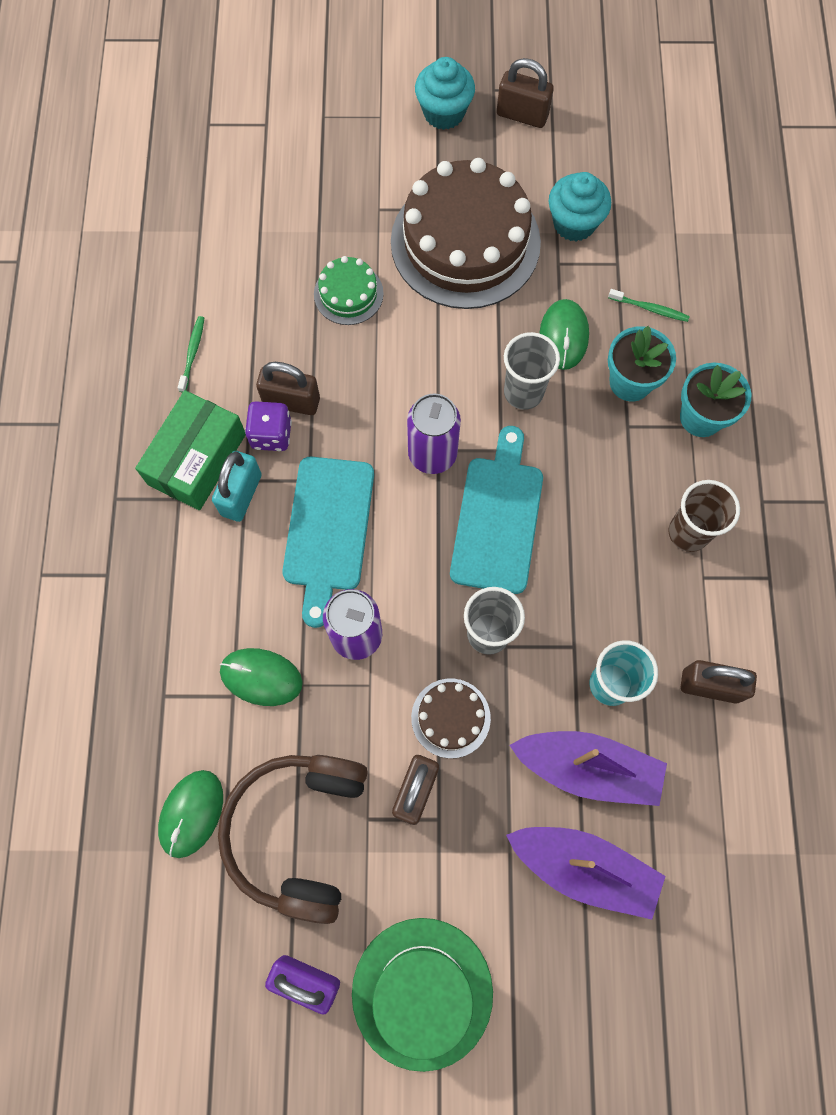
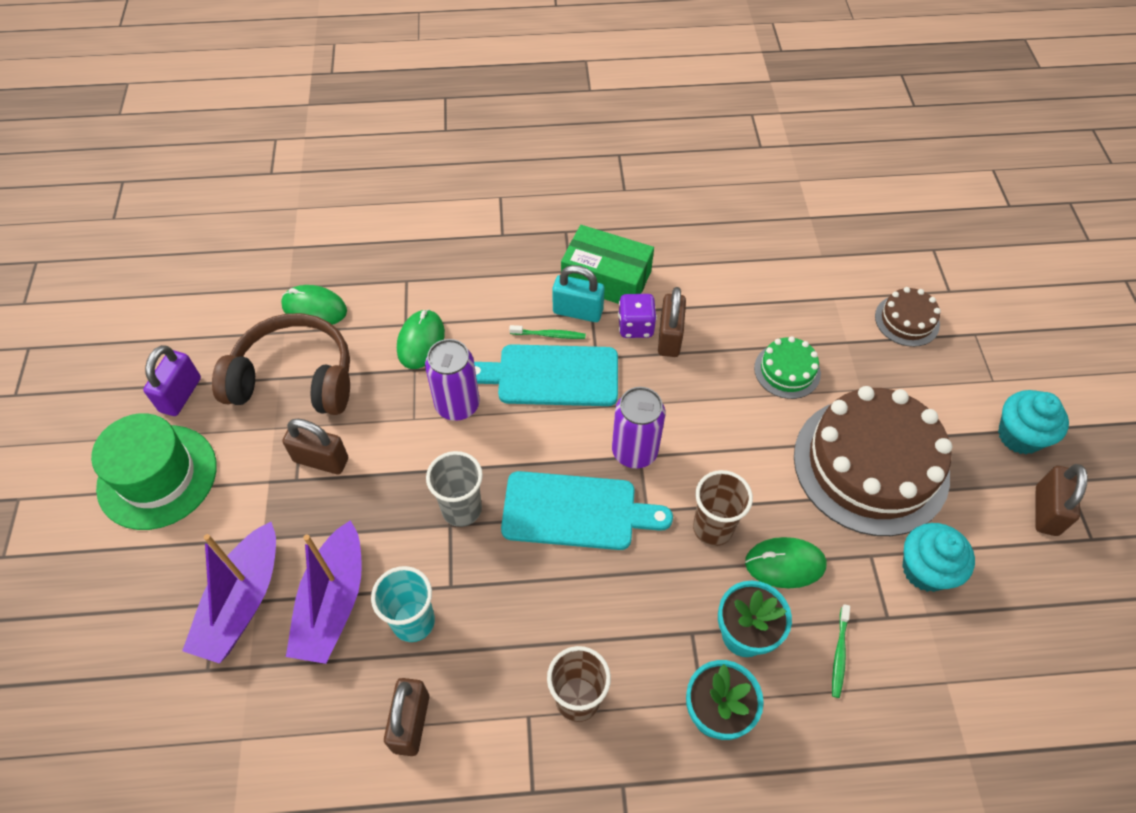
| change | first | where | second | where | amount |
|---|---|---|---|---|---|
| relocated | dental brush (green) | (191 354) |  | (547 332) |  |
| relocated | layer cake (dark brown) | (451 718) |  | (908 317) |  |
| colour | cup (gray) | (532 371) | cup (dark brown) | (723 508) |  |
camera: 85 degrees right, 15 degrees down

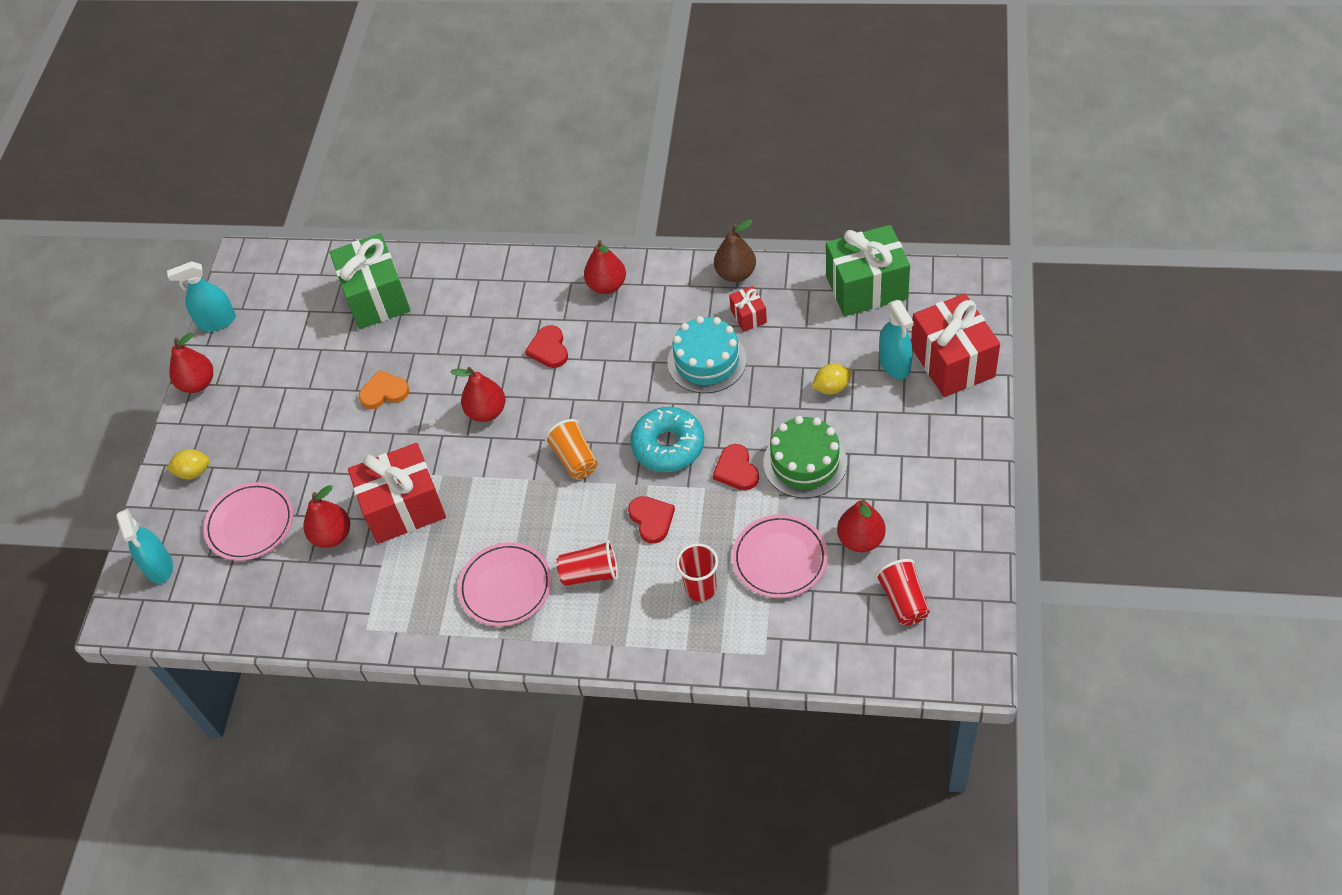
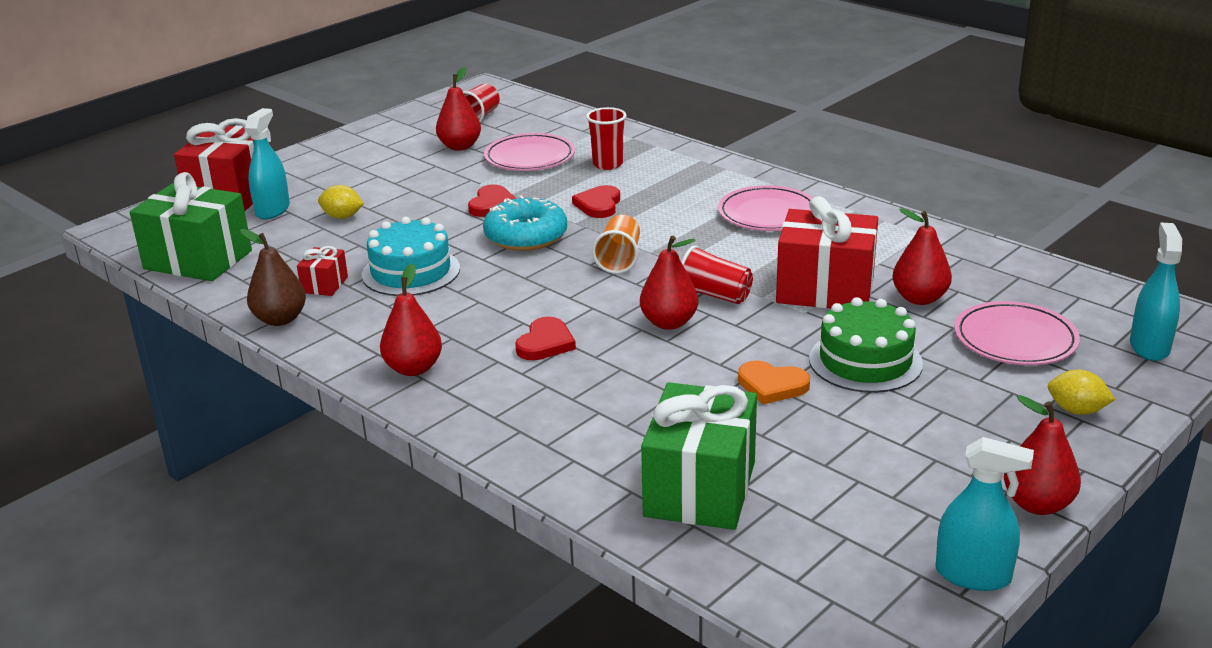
| change | first | where | second | where | amount |
|---|---|---|---|---|---|
| relocated | cup (red) | (587 563) |  | (717 274) |  |
| relocated | layer cake (green) | (805 457) |  | (866 345) |  |
camera: 150 degrees left, 25 degrees down

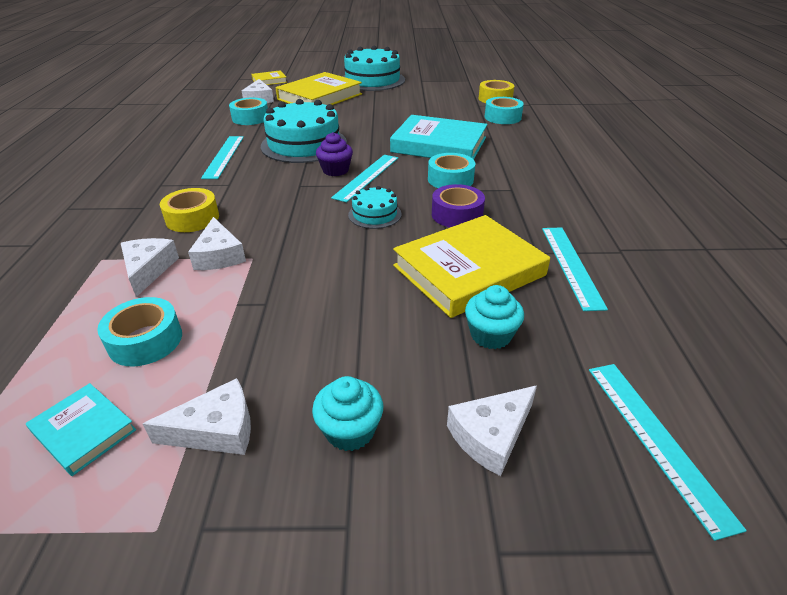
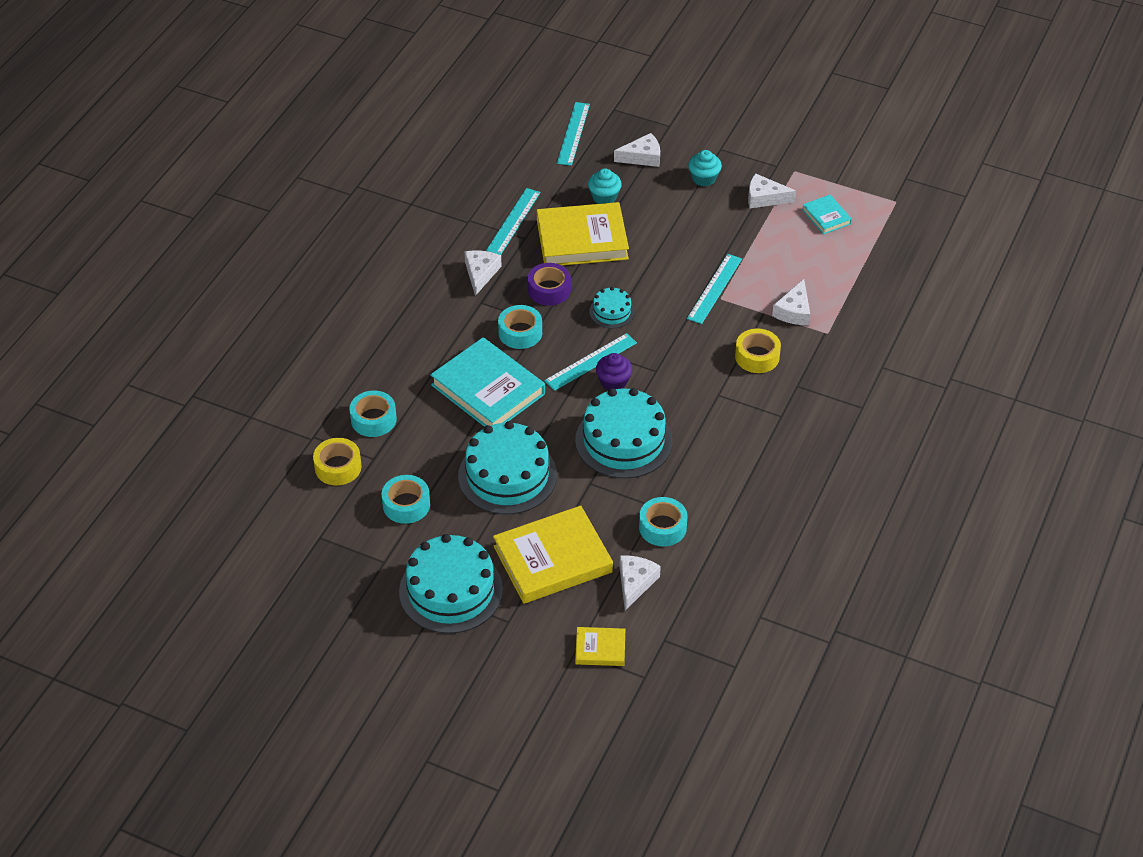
| change | first | where | second | where | amount |
|---|---|---|---|---|---|
| relocated | sticky tape (turquoise) | (139 332) |  | (406 499) |  |
| relocated | piece of cheese (pure white) | (217 243) |  | (483 273) |  |
| relocated | measuring stick (turquoise) | (222 157) |  | (714 289) |  |
| appeared |  |  | layer cake (turquoise) | (507 467) |  |
camera: 155 degrees left, 10 degrees up

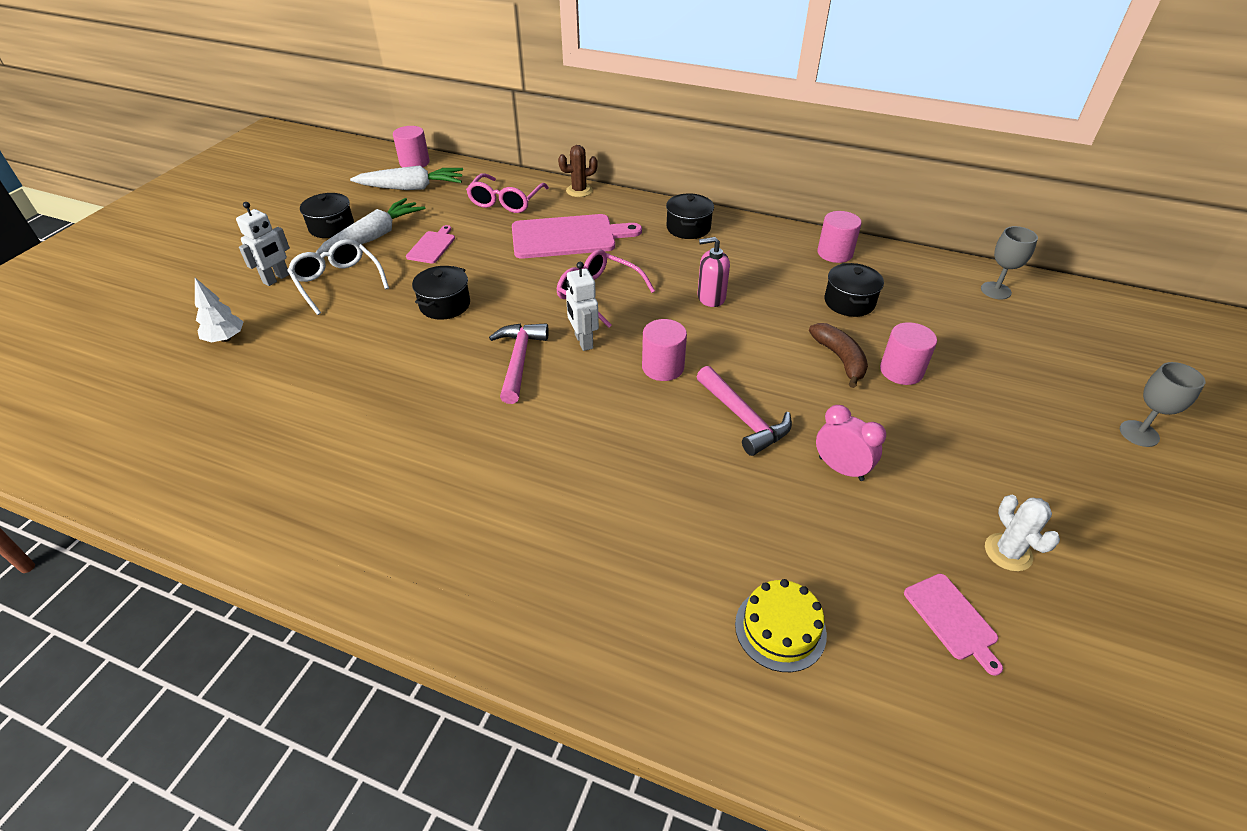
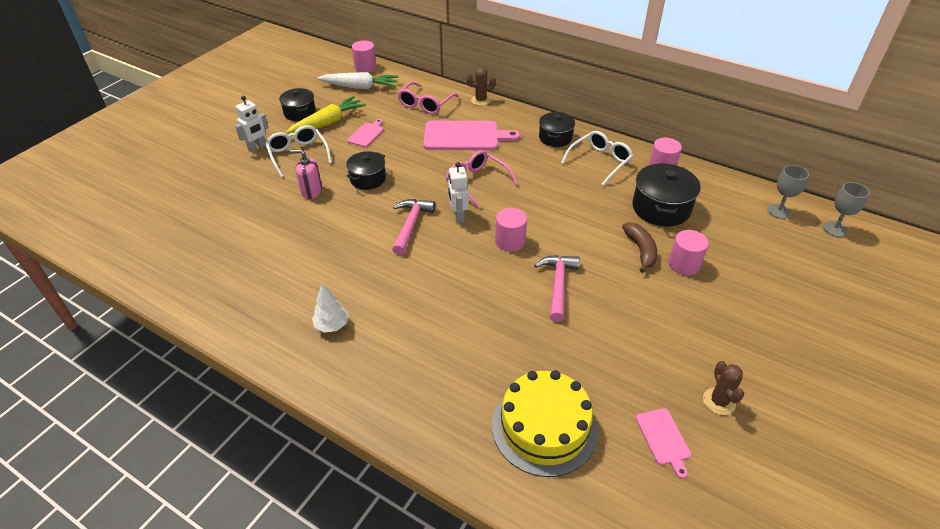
| change | first | where | second | where | amount |
|---|---|---|---|---|---|
| relocated | tree (pure white) | (219 310) |  | (330 308) |  |
| colour | carrot (pure white) | (370 226) | carrot (golden) | (326 115) |  |
| relocated | pump bottle (rose-pink) | (713 272) |  | (306 174) |  |
| spun | hammer (rose-pink) | (744 411) |  | (557 288) | 150 degrees counterclockwise |
| size | layer cake (golden) | (781 625) |  | (545 423) | x1.74 |
| missing | alarm clock (rose-pink) | (851 443) |  |  |  |
| size | cooking pot (black) | (854 290) |  | (666 195) | x1.53 |
| colour | saguaro cactus (pure white) | (1022 533) | saguaro cactus (dark brown) | (723 388) |  |
| relocated | chalice (gray) | (1162 404) |  | (846 209) |  |
| appeared |  |  | eyeglasses (pure white) | (597 158) |  |
camera: 10 degrees right, 0 degrees up

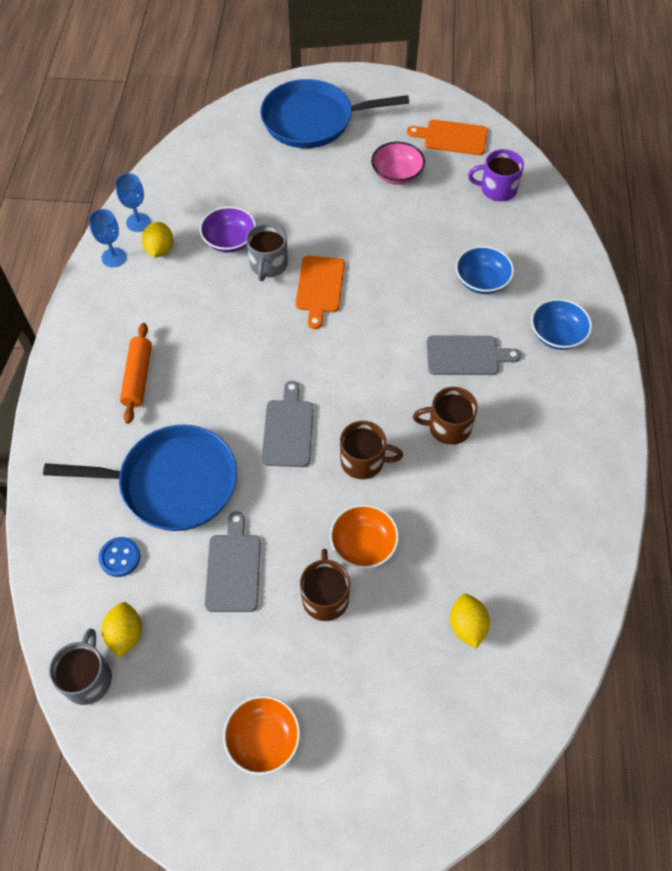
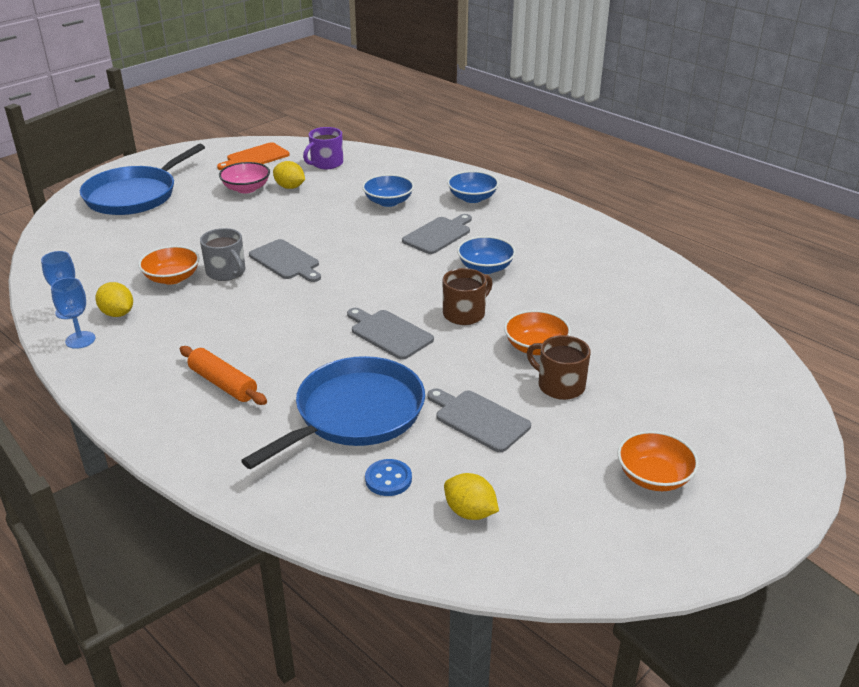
| change | first | where | second | where | amount |
|---|---|---|---|---|---|
| missing | tea mug (gray) | (80 666) |  |  |  |
| colour | deep dish (royal purple) | (228 229) | deep dish (orange-coloured) | (169 265) |  |
| colour | cutting board (orange-coloured) | (320 292) | cutting board (gray) | (285 260) |  |
| exchanged | tea mug (dark brown) | (445 416) | deep dish (cobalt) | (486 255) |  |
| relocated | lemon (golden) | (470 621) |  | (289 175) |  |
camera: 50 degrees left, 25 degrees down

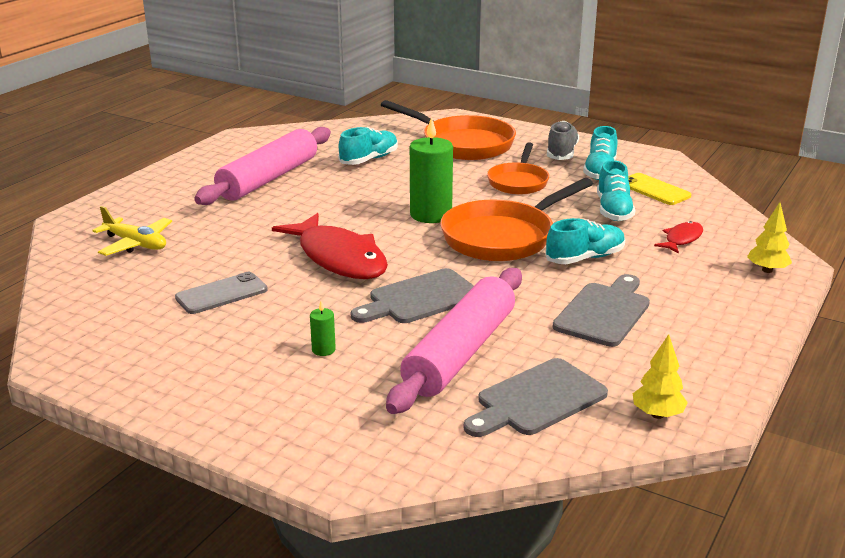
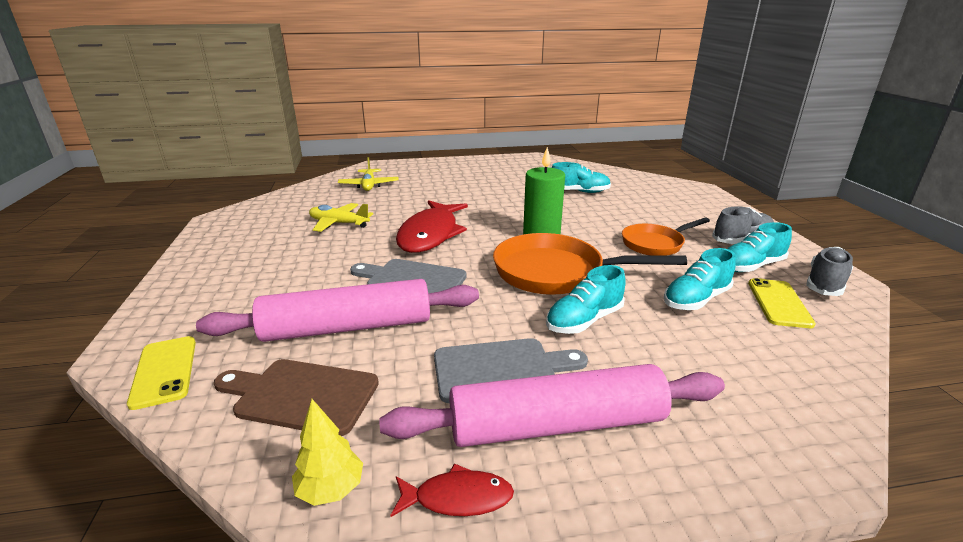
| change | first | where | second | where | amount |
|---|---|---|---|---|---|
| exchanged | smartphone (gray) | (221 293) | aeroplane (golden) | (341 217) |  |
| relocated | dough roller (rose-pink) | (262 166) |  | (552 405) |  |
| missing | wax candle (green) | (323 328) |  |  |  |
| missing | frying pan (orange-coloured) | (448 130) |  |  |  |
| colour | cutting board (gray) | (536 397) | cutting board (dark brown) | (296 397) |  |
| spun | shoe (turquoise) | (585 241) |  | (586 299) | 120 degrees clockwise |
| relocated | toy fish (red) | (678 237) |  | (452 490) |  |
| missing | tree (golden) | (769 237) |  |  |  |
| appeared |  |  | smartphone (golden) | (161 373) |  |
| appeared |  |  | shoe (gray) | (829 271) |  |
camera: 50 degrees right, 0 degrees up

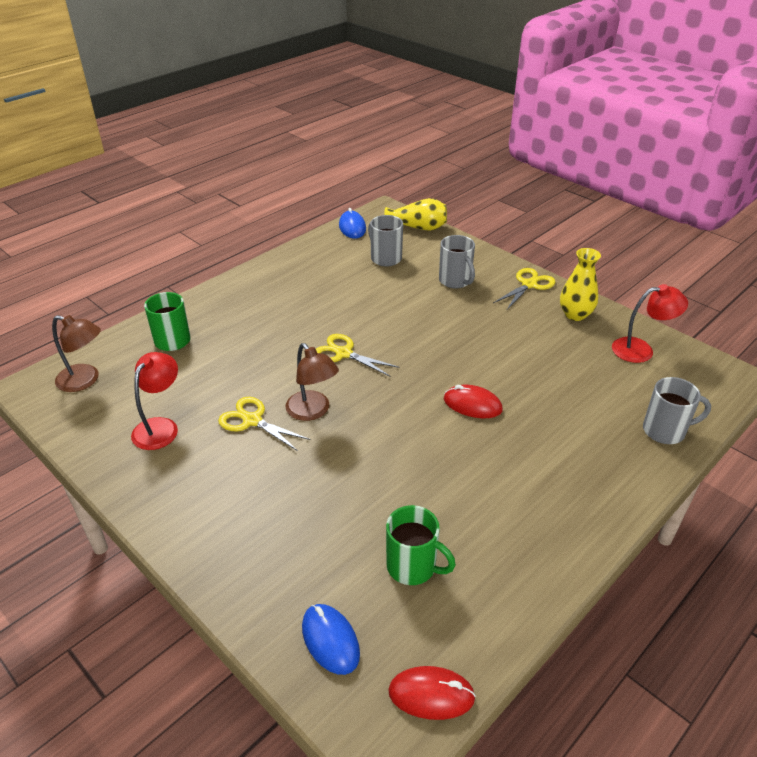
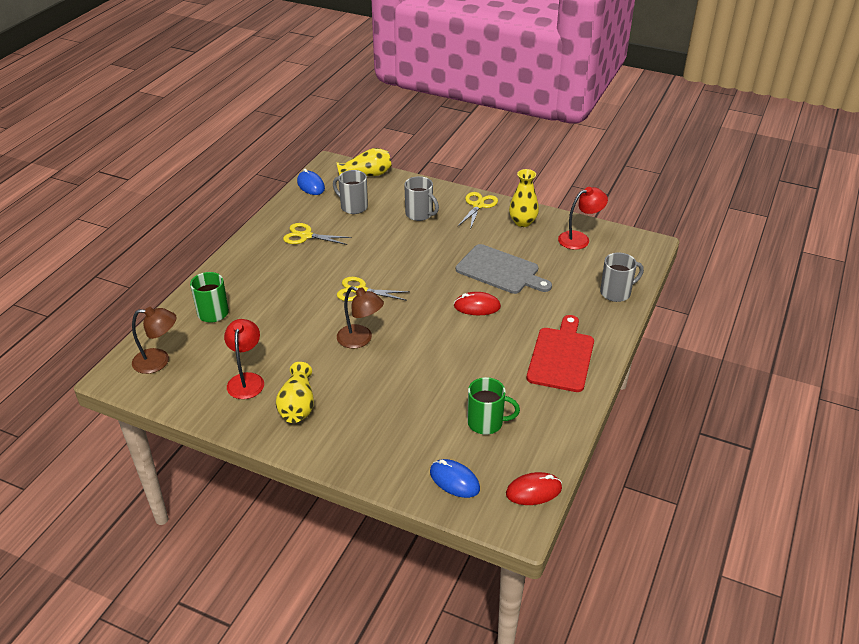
| change | first | where | second | where | amount |
|---|---|---|---|---|---|
| relocated | pair of scissors (golden) | (264 424) |  | (317 234) |  |
| appeared |  |  | flower vase (golden) | (295 392) |  |
| appeared |  |  | cutting board (gray) | (504 269) |  |
| appeared |  |  | cutting board (red) | (560 353) |  |
camera: 20 degrees left, 0 degrees up

